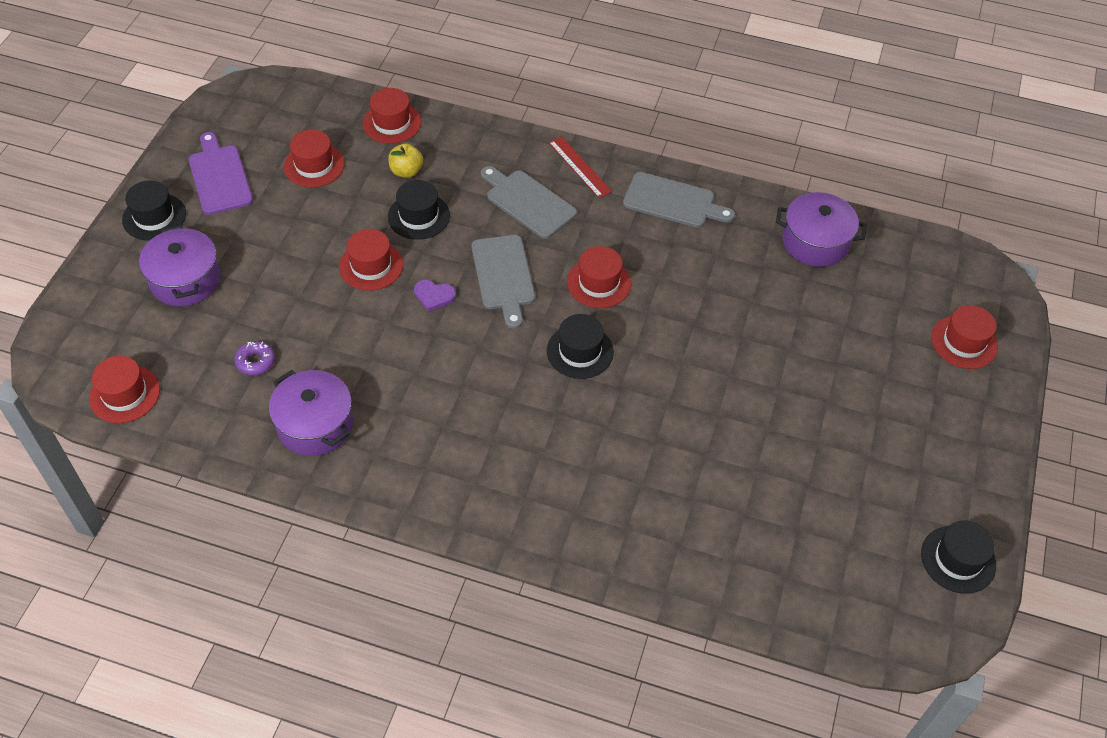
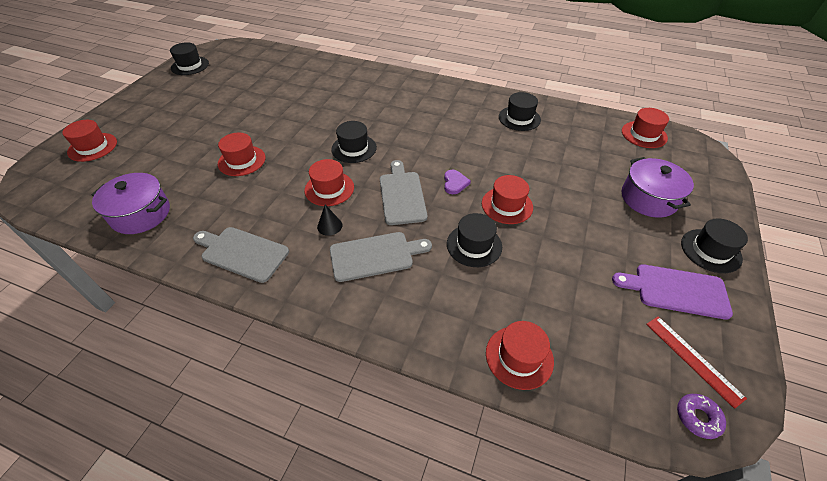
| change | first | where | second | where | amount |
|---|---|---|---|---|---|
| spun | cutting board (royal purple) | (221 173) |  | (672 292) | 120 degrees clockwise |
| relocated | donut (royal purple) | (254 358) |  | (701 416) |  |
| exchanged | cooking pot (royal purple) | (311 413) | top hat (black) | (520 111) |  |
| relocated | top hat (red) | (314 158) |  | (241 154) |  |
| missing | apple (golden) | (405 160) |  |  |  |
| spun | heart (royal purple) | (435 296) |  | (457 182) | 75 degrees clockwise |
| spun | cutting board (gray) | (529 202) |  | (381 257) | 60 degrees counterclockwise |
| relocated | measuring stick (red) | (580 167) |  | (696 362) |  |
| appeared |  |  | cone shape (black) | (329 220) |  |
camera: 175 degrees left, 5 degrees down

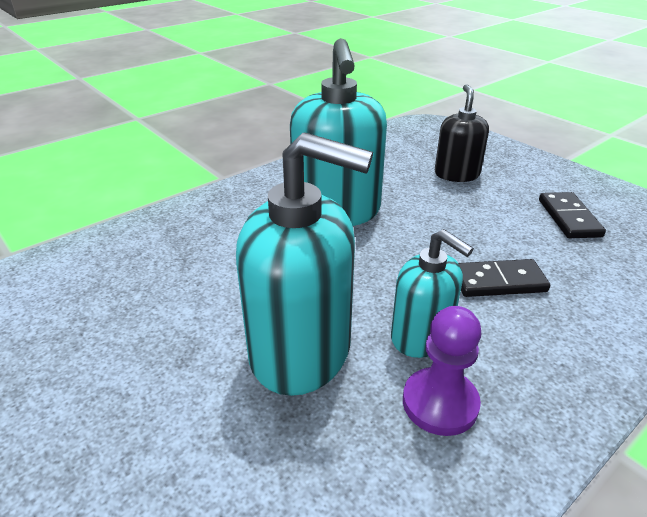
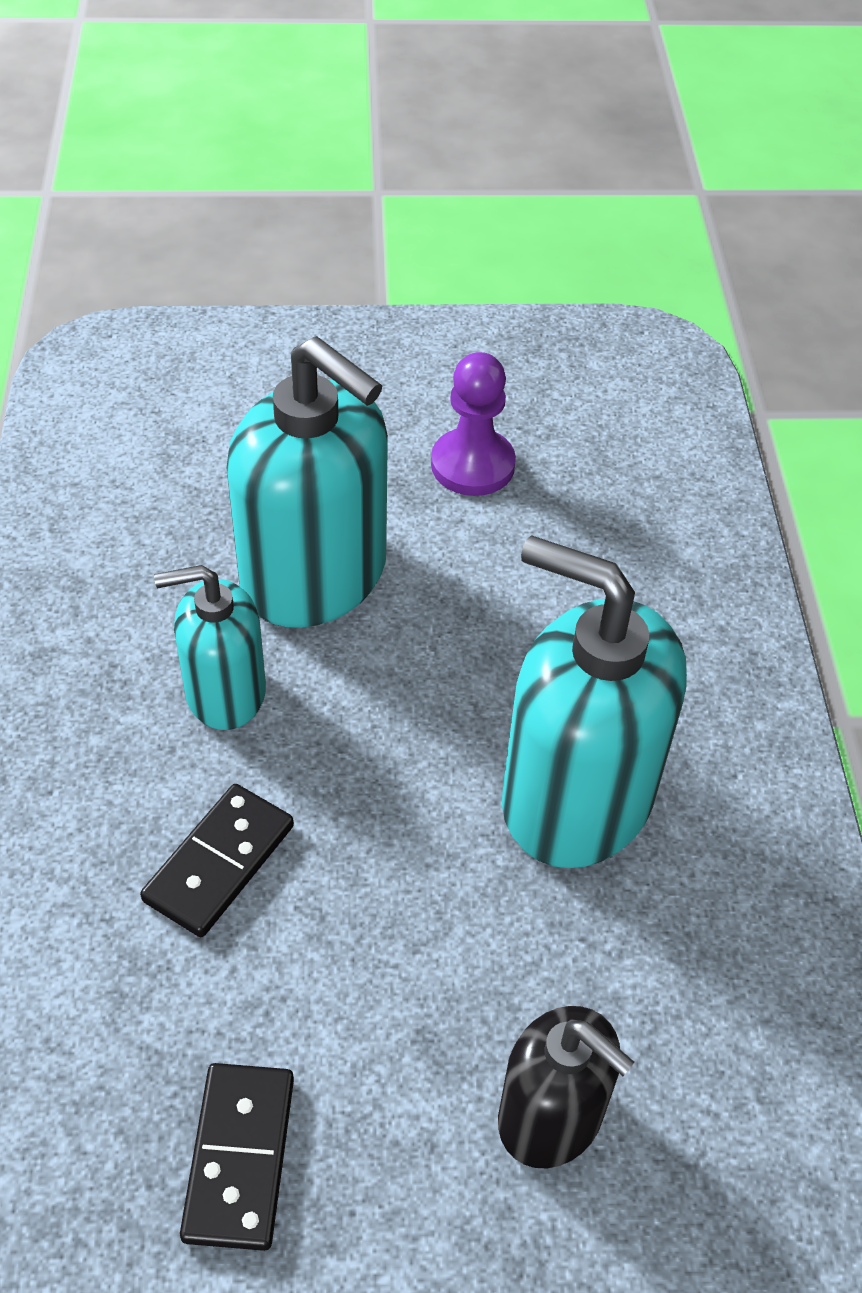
| change | first | where | second | where | amount |
|---|---|---|---|---|---|
| spun | pump bottle (turquoise) | (304 264) |  | (307 482) | 105 degrees counterclockwise |
| relocated | chess pawn (royal purple) | (442 371) |  | (473 424) |  |
| spun | domino piece (black) | (572 215) |  | (237 1157) | 60 degrees clockwise |
camera: 125 degrees right, 15 degrees up

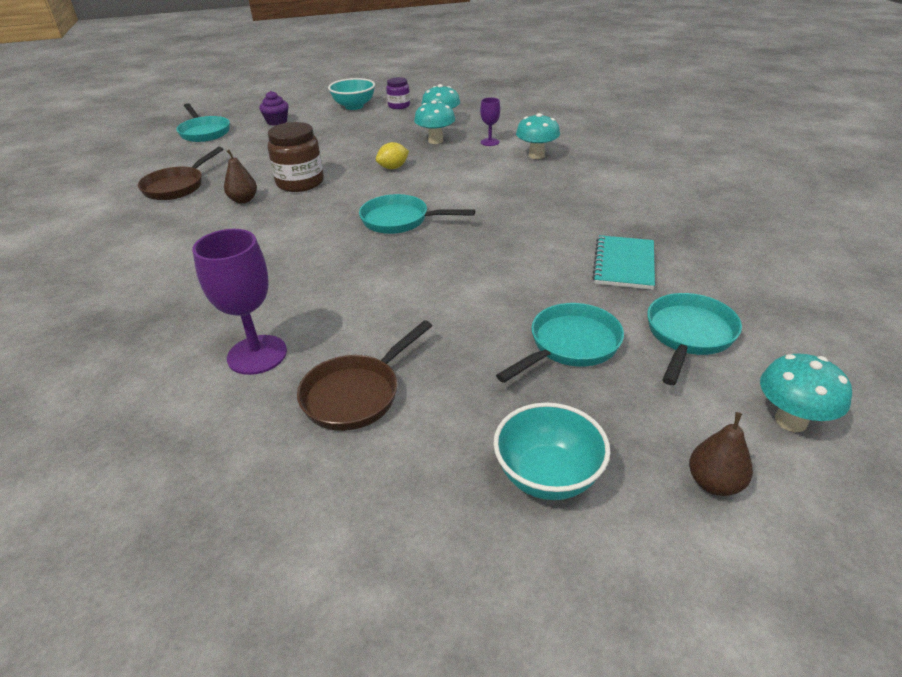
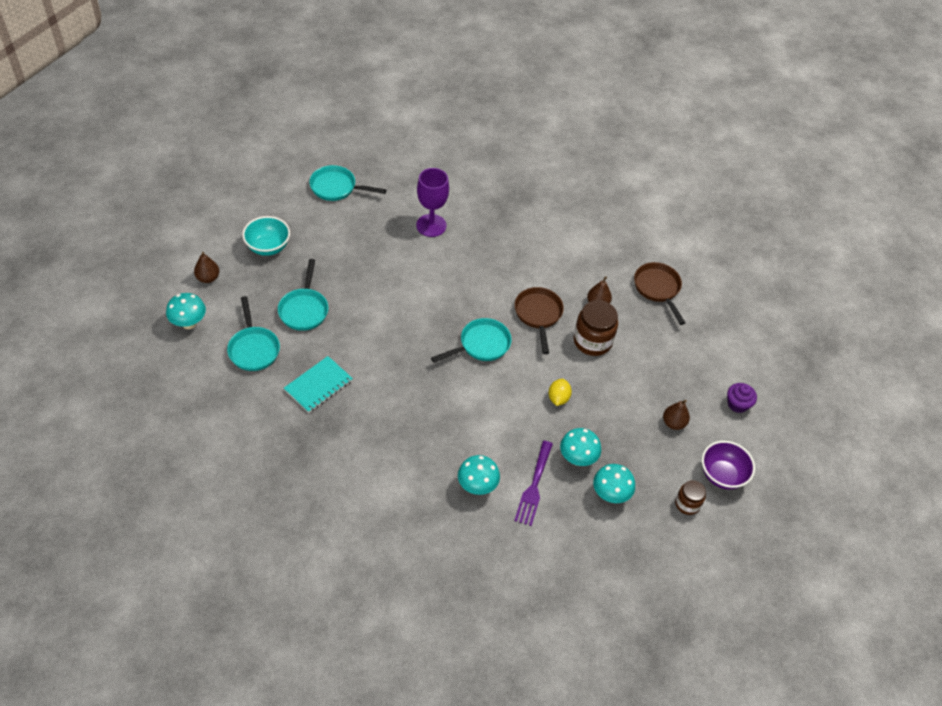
| change | first | where | second | where | amount |
|---|---|---|---|---|---|
| relocated | frying pan (turquoise) | (203 122) |  | (348 183) |  |
| relocated | frying pan (dark brown) | (364 375) |  | (539 320) |  |
| colour | deep dish (turquoise) | (351 94) | deep dish (royal purple) | (728 465) |  |
| colour | jam jar (royal purple) | (398 93) | jam jar (dark brown) | (690 497) |  |
| exchanged | chalice (royal purple) | (490 121) | fork (royal purple) | (533 483) |  |
| spun | exercise book (turquoise) | (623 262) |  | (318 384) | 75 degrees clockwise |
| appeared |  |  | pear (dark brown) | (676 415) |  |
camera: 130 degrees right, 15 degrees up

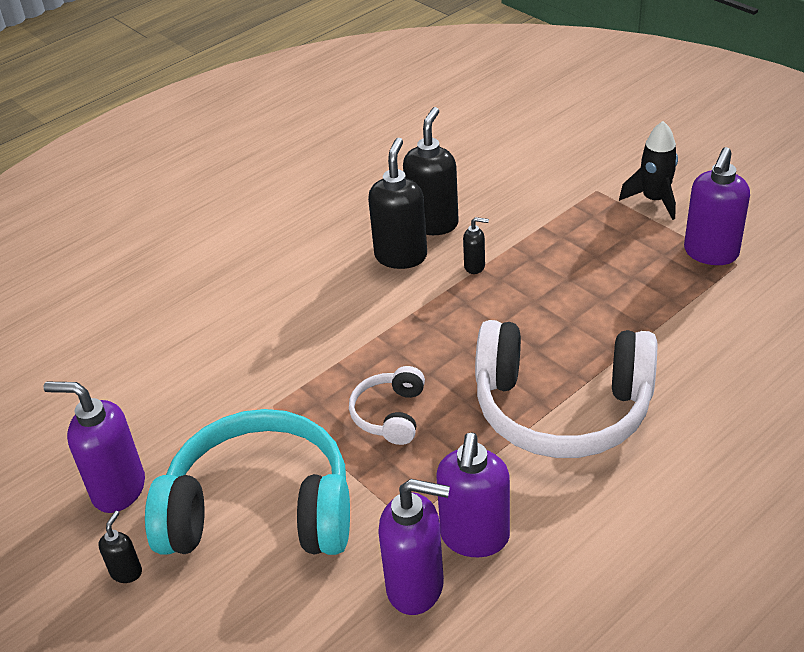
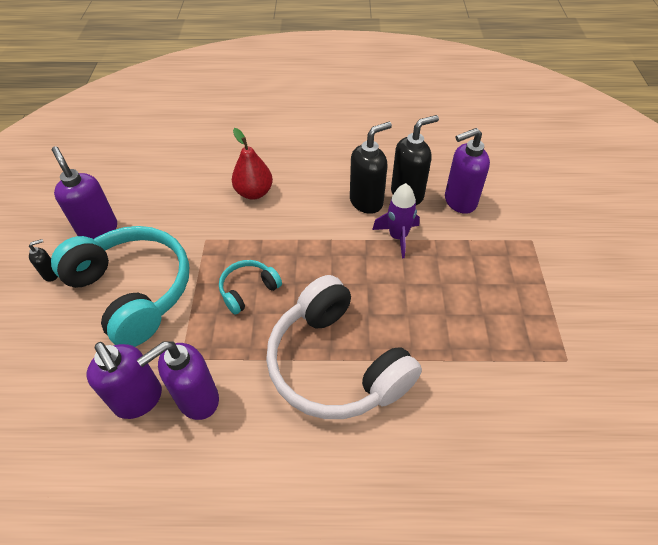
| change | first | where | second | where | amount |
|---|---|---|---|---|---|
| colour | headset (pure white) | (387 405) | headset (turquoise) | (250 287) |  |
| exchanged | pump bottle (black) | (476 245) | rocket (royal purple) | (396 220) |  |
| missing | rocket (black) | (648 170) |  |  |  |
| relocated | pump bottle (royal purple) | (717 206) |  | (467 171) |  |
| appeared |  |  | pear (red) | (252 164) |  |
camera: 40 degrees right, 10 degrees up

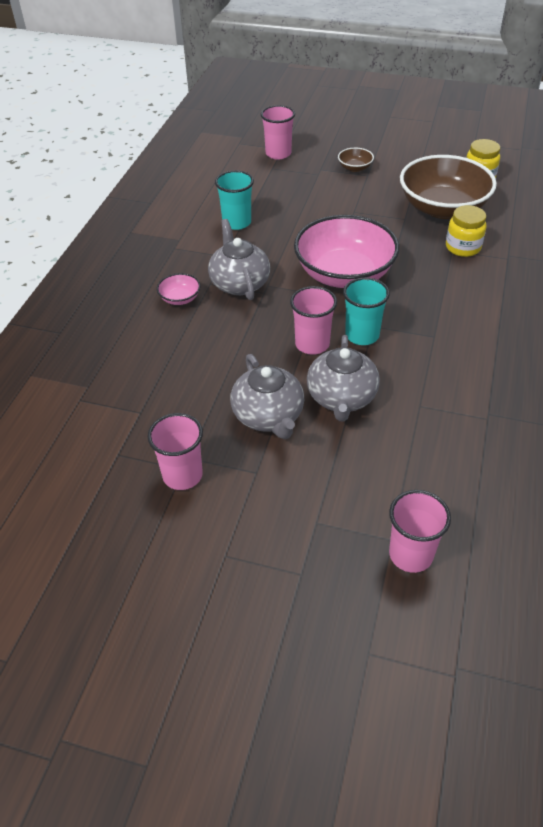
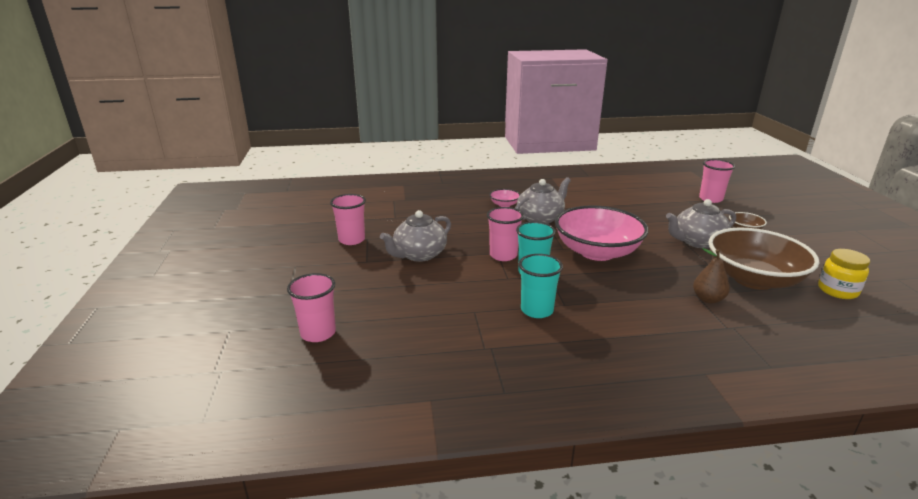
| change | first | where | second | where | amount |
|---|---|---|---|---|---|
| relocated | cup (turquoise) | (234 200) |  | (541 286) |  |
| relocated | tea pot (gray) | (343 378) |  | (701 223) |  |
| exchanged | jam jar (golden) | (466 231) | pear (dark brown) | (711 276) |  |
camera: 65 degrees right, 20 degrees down

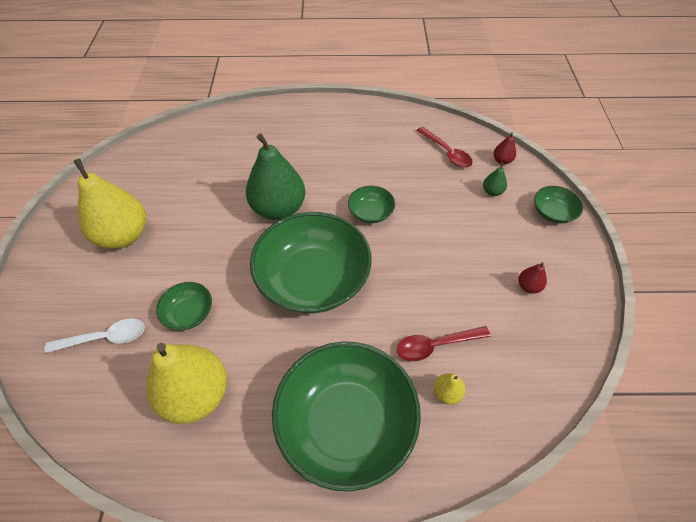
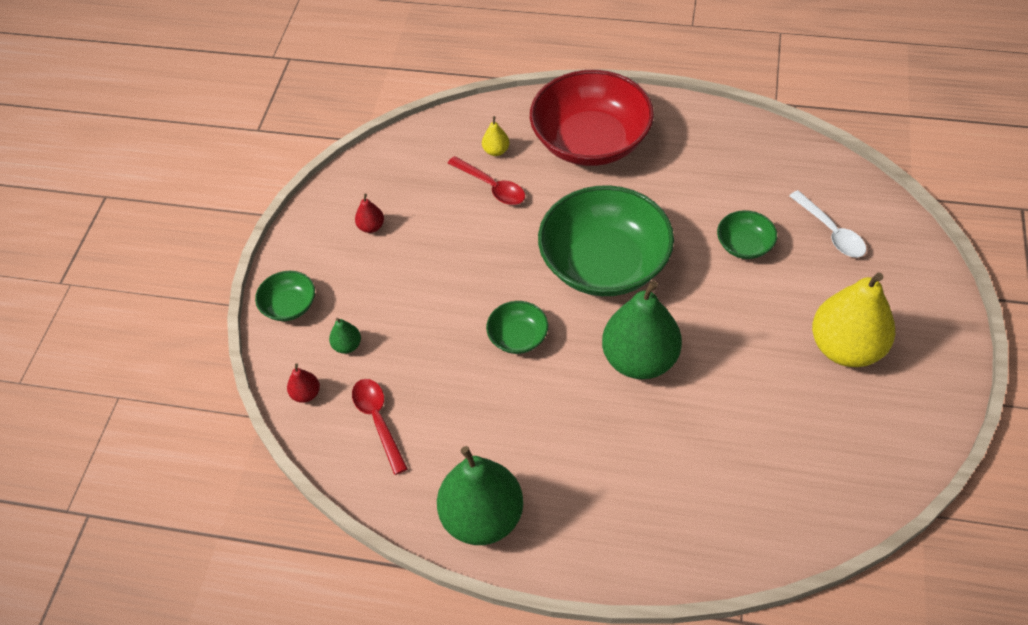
| change | first | where | second | where | amount |
|---|---|---|---|---|---|
| spun | tablespoon (pure white) | (94 335) |  | (827 223) | 120 degrees counterclockwise |
| missing | pear (golden) | (186 383) |  |  |  |
| colour | deep dish (green) | (346 416) | deep dish (red) | (592 118) |  |
| spun | tablespoon (red) | (444 343) |  | (486 180) | 45 degrees clockwise |
| appeared |  |  | pear (green) | (480 495) |  |
camera: 165 degrees left, 0 degrees up

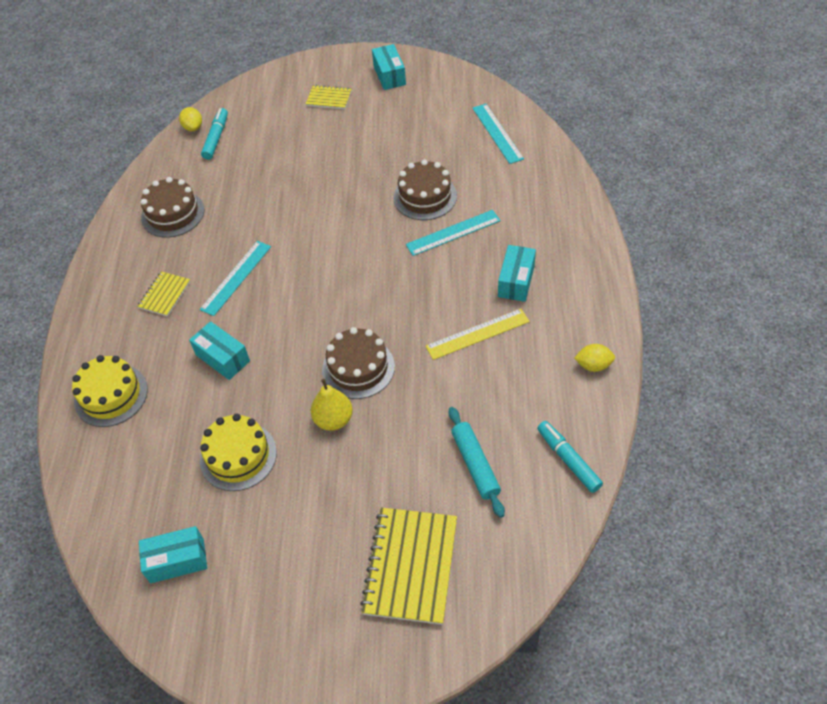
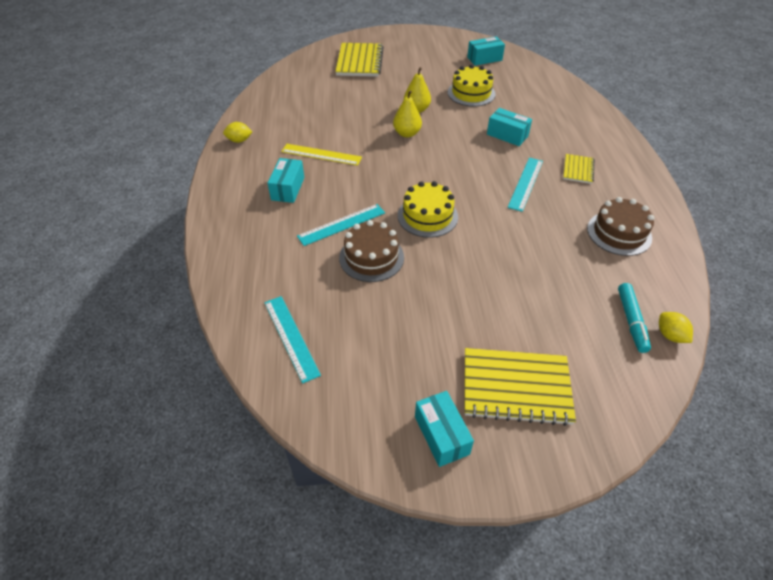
| change | first | where | second | where | amount |
|---|---|---|---|---|---|
| relocated | layer cake (golden) | (110 391) |  | (428 209) |  |
| size | exercise book (golden) | (329 97) |  | (520 387) | x1.88 |
| exchanged | layer cake (dark brown) | (358 363) | pear (golden) | (407 114) |  |
| spun | measuring stick (golden) | (478 334) |  | (321 155) | 45 degrees clockwise |
| missing | dough roller (turquoise) | (477 462) |  |  |  |
| missing | marker pen (turquoise) | (570 457) |  |  |  |
camera: 170 degrees right, 5 degrees down

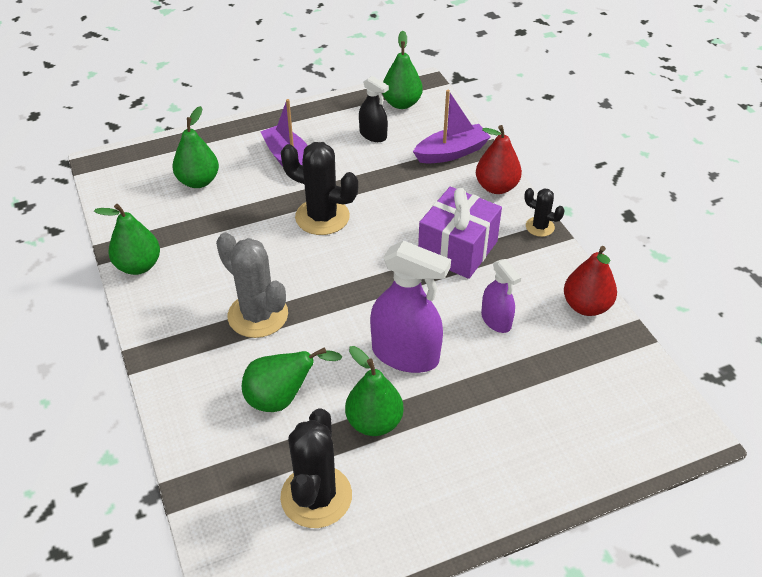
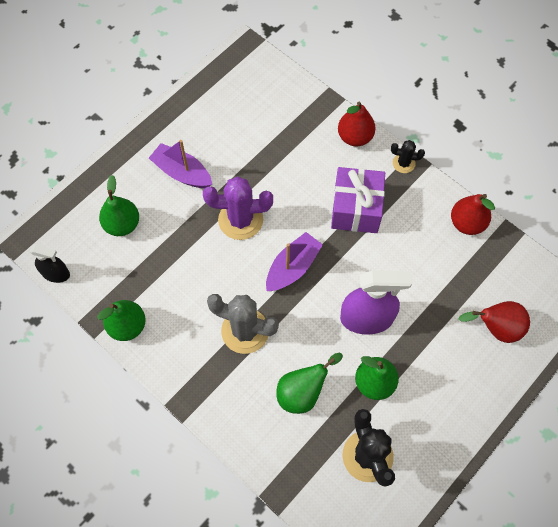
| change | first | where | second | where | amount |
|---|---|---|---|---|---|
| colour | saguaro cactus (black) | (319 188) | saguaro cactus (royal purple) | (238 208) |  |
| relocated | spray bottle (black) | (374 109) |  | (50 264) |  |
| missing | pear (green) | (402 70) |  |  |  |
| relocated | toy boat (royal purple) | (451 126) |  | (294 261) |  |
| missing | spray bottle (royal purple) | (501 296) |  |  |  |
| appeared |  |  | pear (red) | (494 322) |  |
camera: 25 degrees left, 20 degrees up

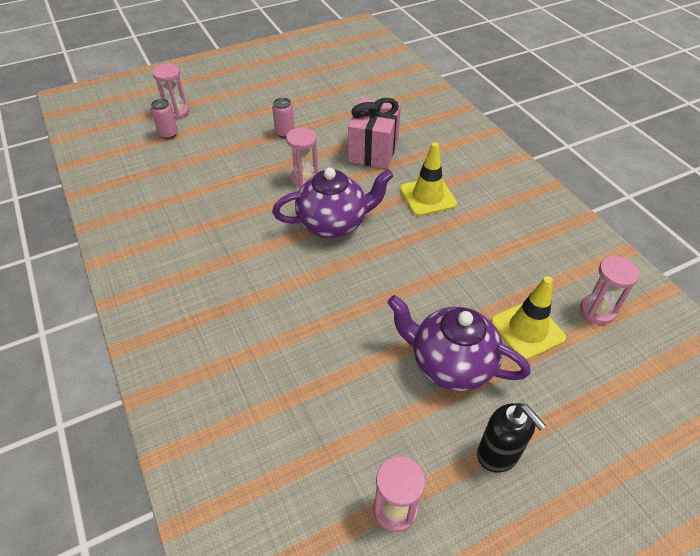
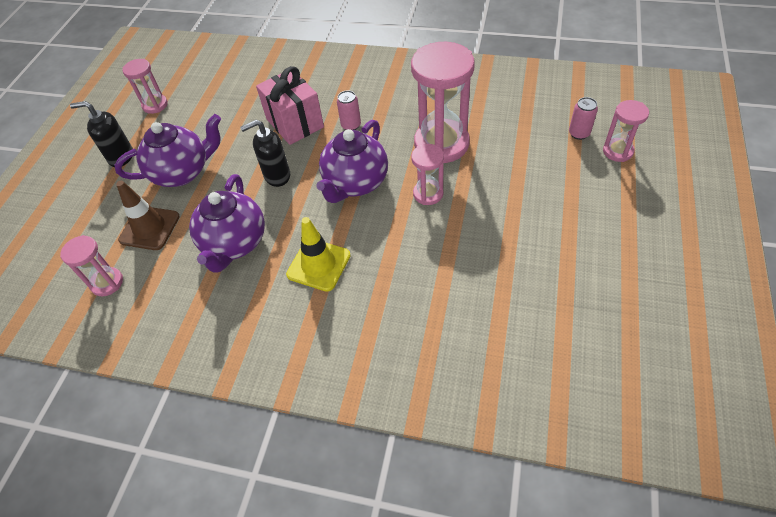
| change | first | where | second | where | amount |
|---|---|---|---|---|---|
| relocated | soda can (rose-pink) | (283 118) |  | (349 110) |  |
| relocated | wrapped gift (rose-pink) | (374 133) |  | (290 105) |  |
| colour | traffic cone (golden) | (528 318) | traffic cone (dark brown) | (148 215) |  |
| appeared |  |  | tea pot (royal purple) | (227 223) |  |
| appeared |  |  | pump bottle (black) | (265 153) |  |
| appeared |  |  | sandglass (rose-pink) | (443 102) |  |
camera: 135 degrees right, 5 degrees up

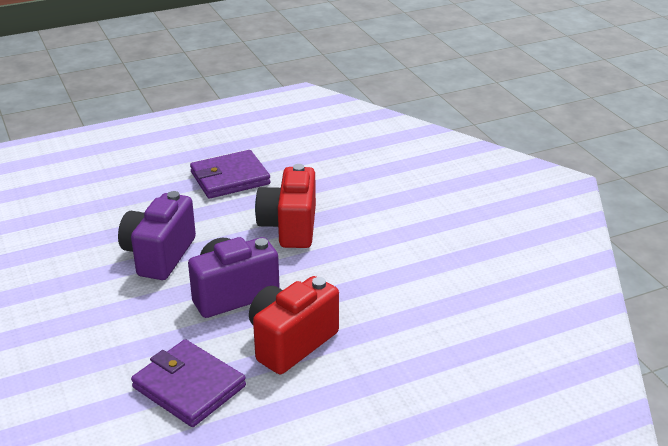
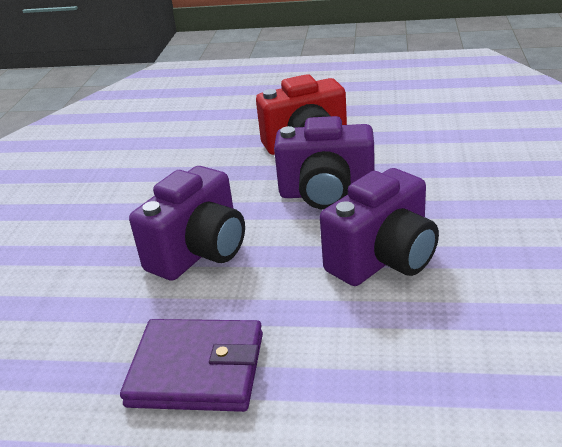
| change | first | where | second | where | amount |
|---|---|---|---|---|---|
| missing | wallet (royal purple) | (188 383) |  |  |  |
| colour | camera (red) | (285 206) | camera (royal purple) | (187 223) |  |
camera: 145 degrees left, 0 degrees up

